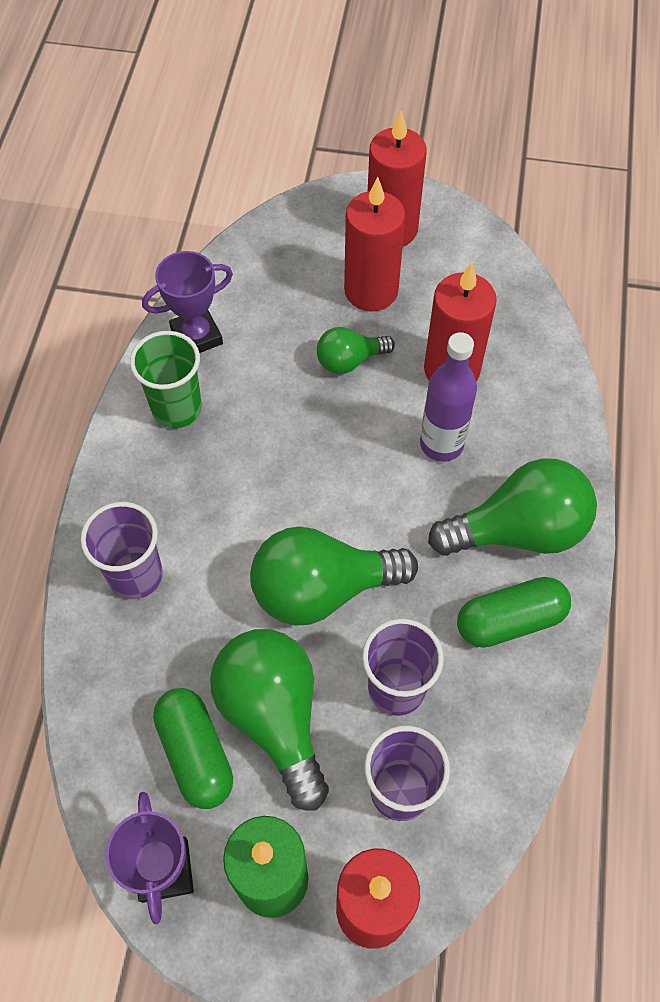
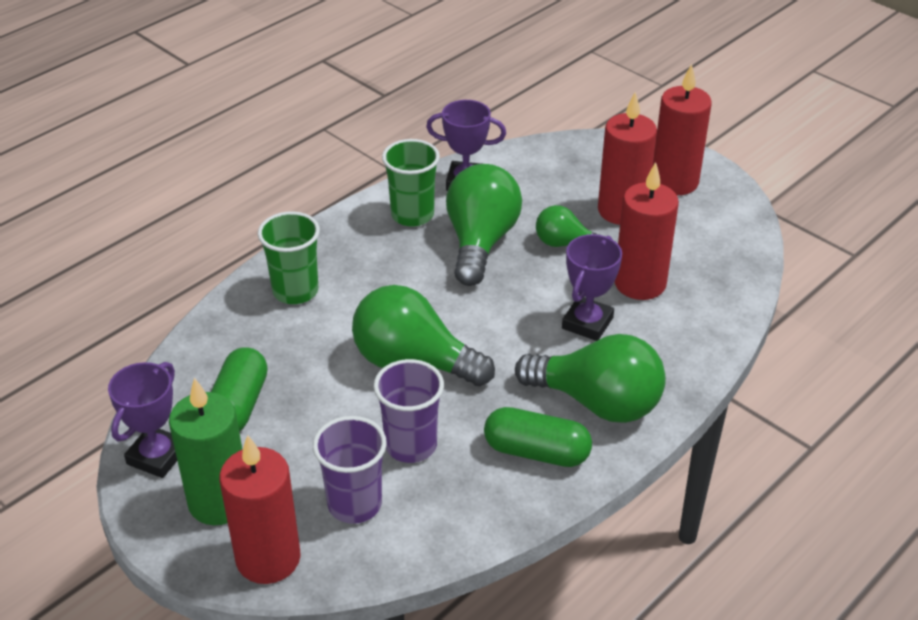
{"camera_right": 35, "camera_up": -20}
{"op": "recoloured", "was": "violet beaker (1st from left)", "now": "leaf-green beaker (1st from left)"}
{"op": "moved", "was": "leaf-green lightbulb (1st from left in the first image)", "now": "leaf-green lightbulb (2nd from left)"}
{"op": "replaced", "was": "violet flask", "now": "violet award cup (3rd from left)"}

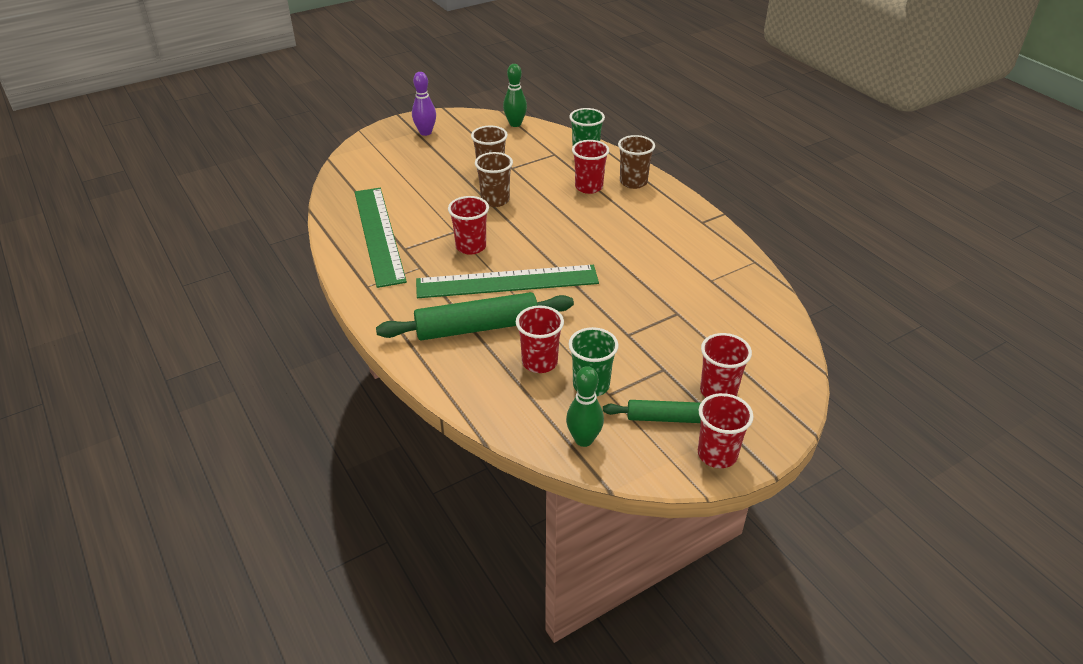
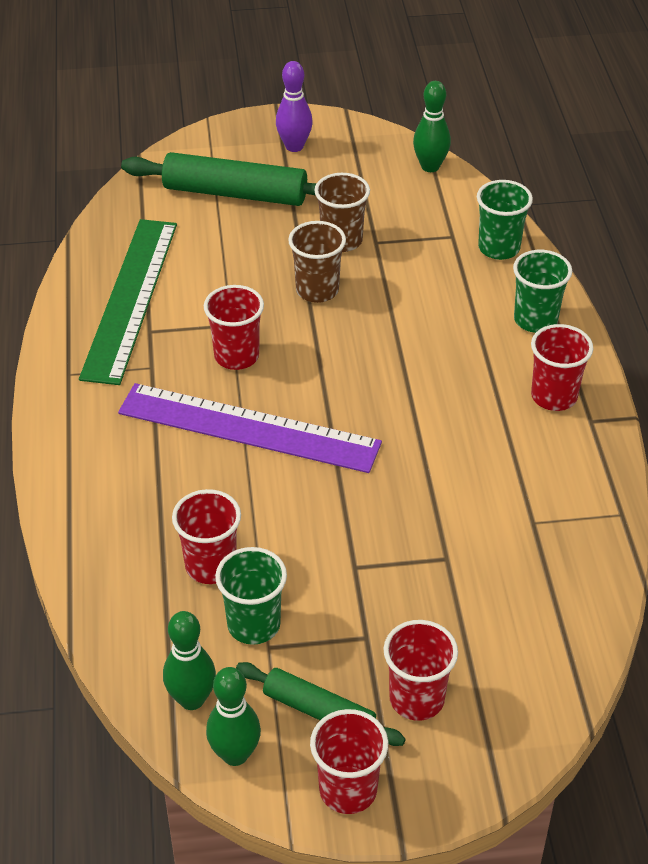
{"camera_right": 25, "camera_up": 5}
{"op": "moved", "was": "leaf-green rolling pin (1st from left)"}
{"op": "recoloured", "was": "leaf-green straightedge (2nd from left)", "now": "violet straightedge"}
{"op": "moved", "was": "red beaker (3rd from left in the first image)", "now": "red beaker (5th from left)"}
{"op": "recoloured", "was": "brown beaker (3rd from left)", "now": "leaf-green beaker (3rd from left)"}
{"op": "added", "now": "leaf-green tenpin (2nd from left)"}

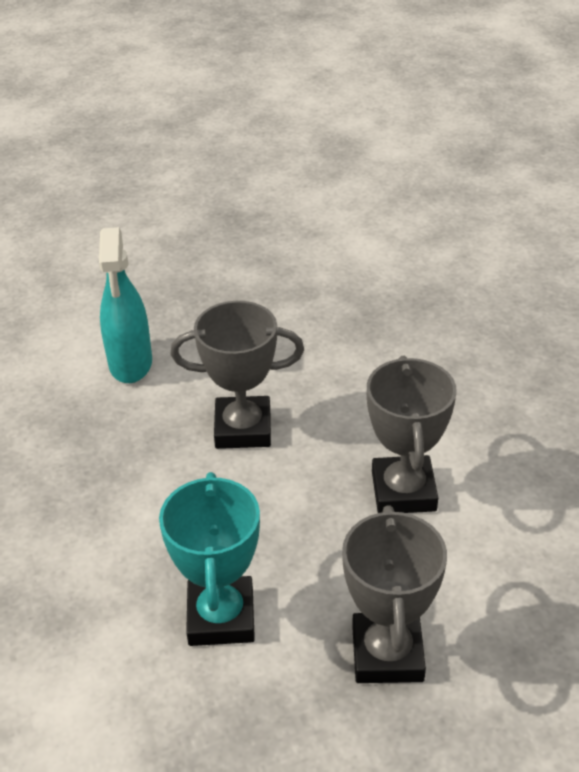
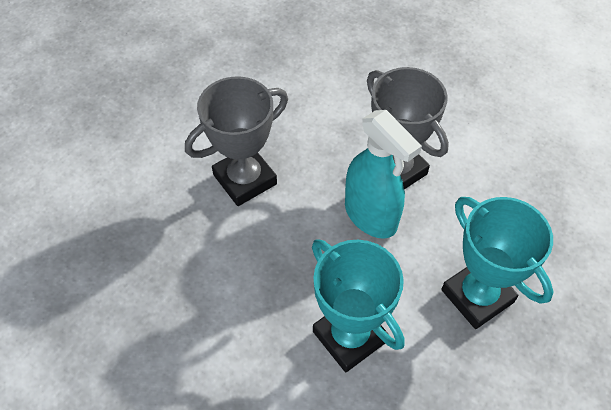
{"camera_right": -35, "camera_up": 15}
{"op": "moved", "was": "teal sprayer"}
{"op": "recoloured", "was": "gray award cup (2nd from left)", "now": "teal award cup (2nd from left)"}

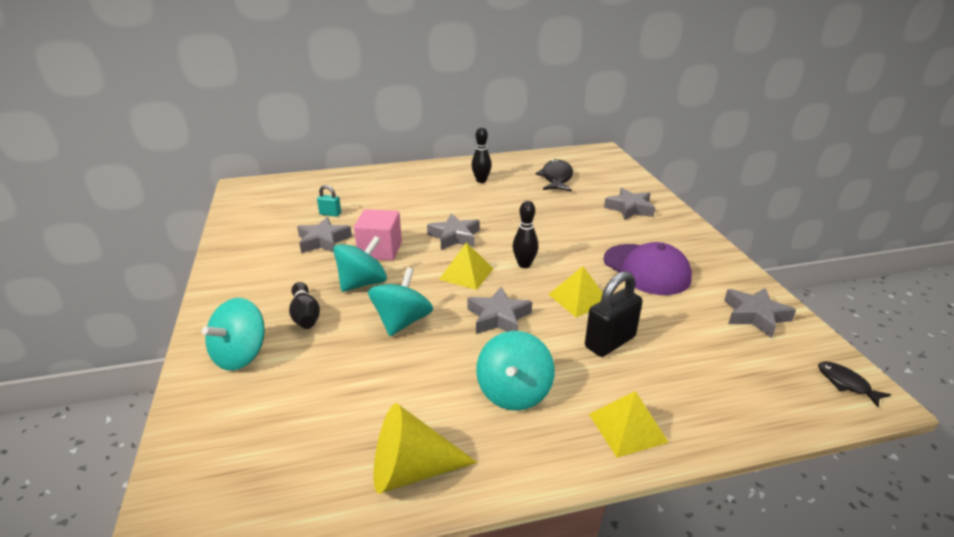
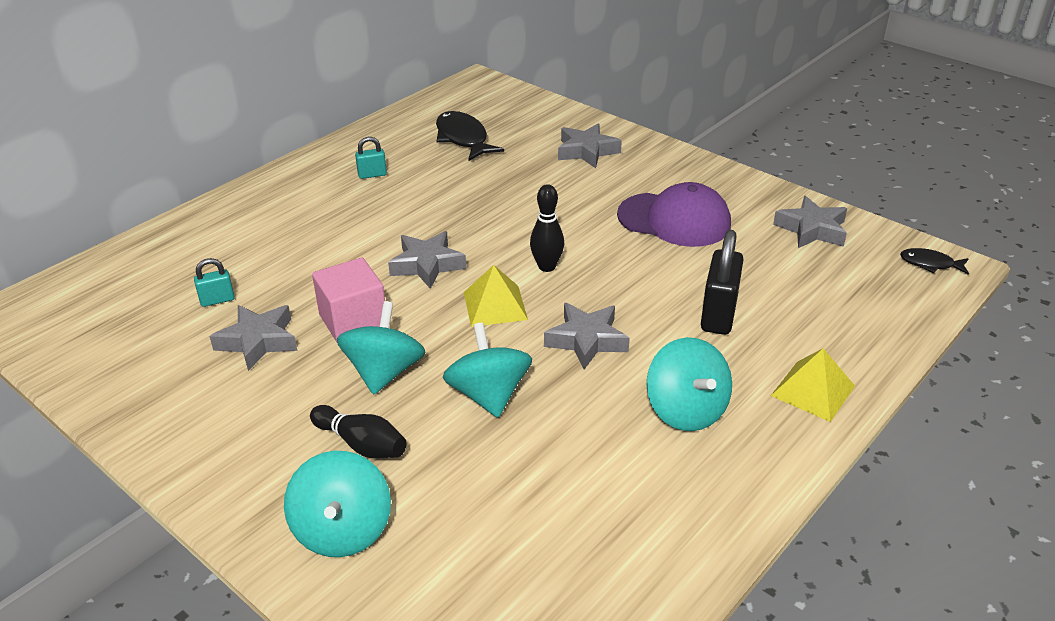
{"camera_right": -35, "camera_up": 5}
{"op": "removed", "was": "yellow solid cone"}
{"op": "replaced", "was": "jet-black tenpin (2nd from left)", "now": "teal small lock (2nd from left)"}
{"op": "removed", "was": "yellow pyramid (2nd from left)"}

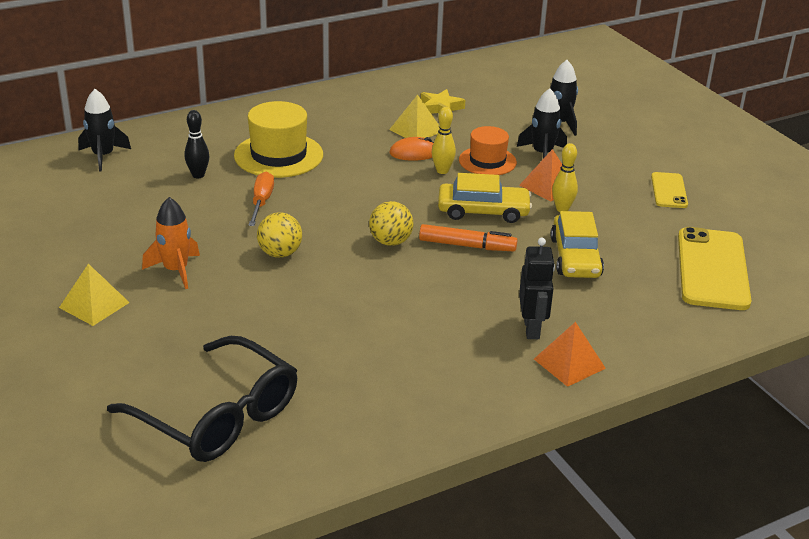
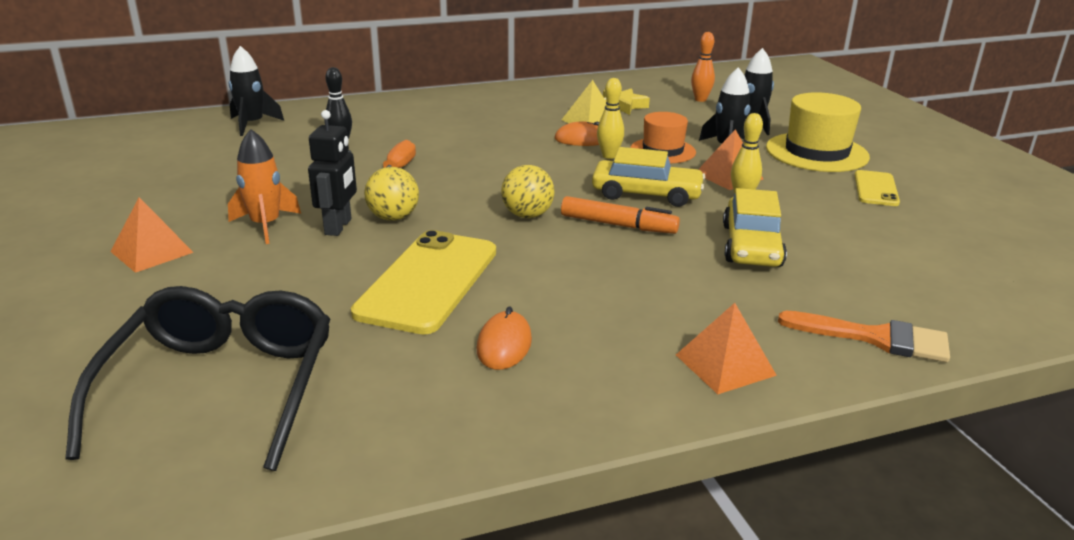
{"camera_right": 10, "camera_up": -5}
{"op": "recoloured", "was": "yellow pyramid (1st from left)", "now": "orange-coloured pyramid (1st from left)"}
{"op": "turned", "was": "jet-black eyeglasses", "clockwise": -135}
{"op": "moved", "was": "yellow hat"}
{"op": "moved", "was": "jet-black robot figure"}
{"op": "moved", "was": "yellow phone (2nd from left in the first image)", "now": "yellow phone (1st from left)"}
{"op": "added", "now": "orange-coloured mouse (1st from left)"}
{"op": "added", "now": "orange-coloured tenpin"}
{"op": "added", "now": "orange-coloured paintbrush"}

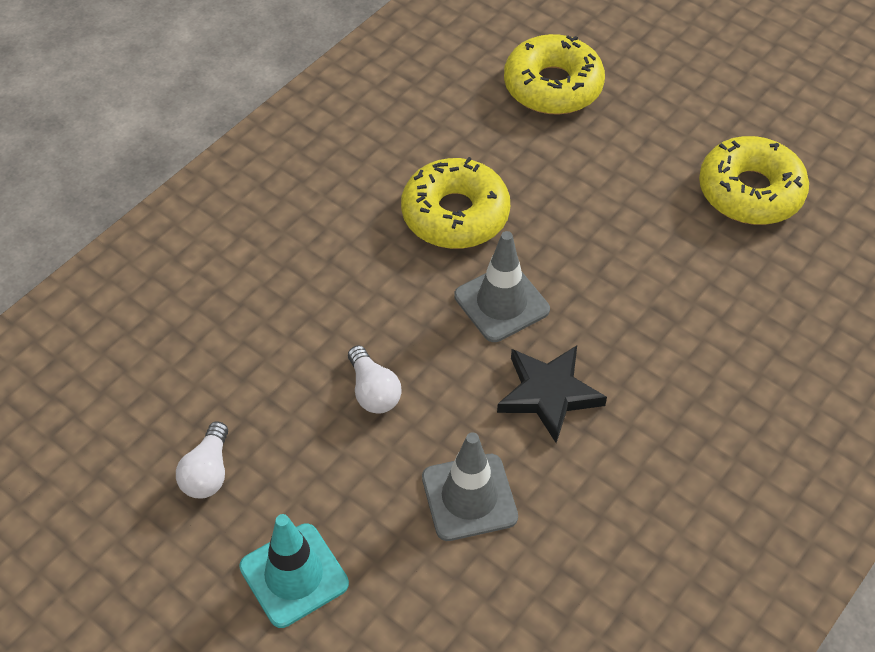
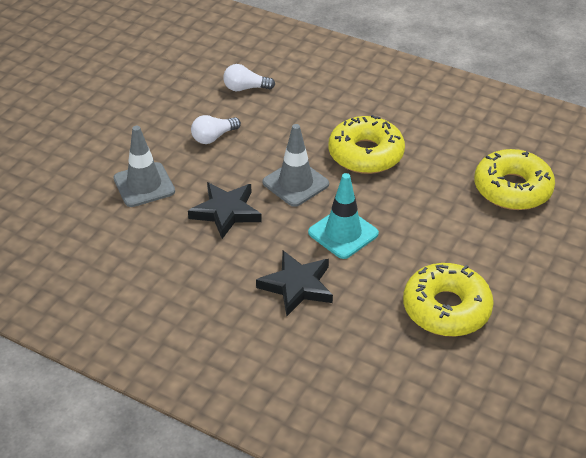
{"camera_right": 80, "camera_up": -10}
{"op": "moved", "was": "pure white lightbulb (1st from left in the first image)", "now": "pure white lightbulb (2nd from left)"}
{"op": "moved", "was": "teal traffic cone"}
{"op": "added", "now": "jet-black star shape (2nd from left)"}

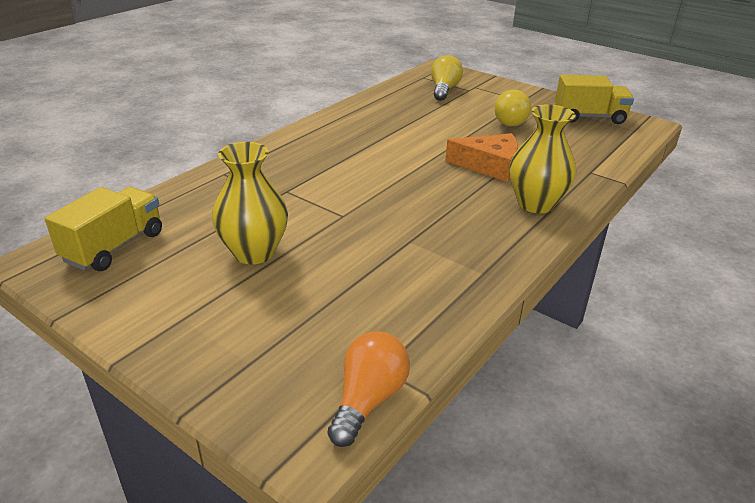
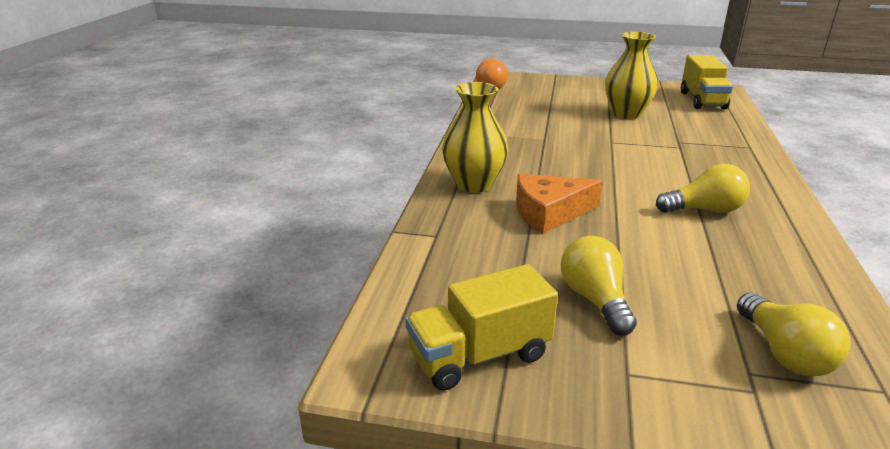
{"camera_right": 155, "camera_up": -5}
{"op": "added", "now": "yellow lightbulb (2nd from left)"}

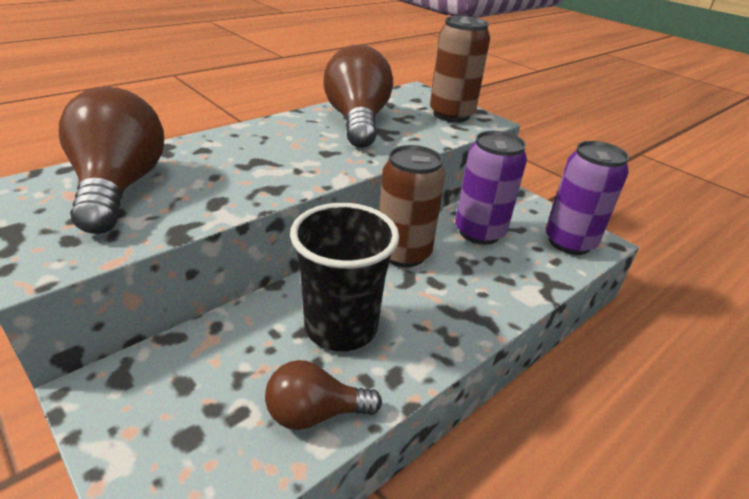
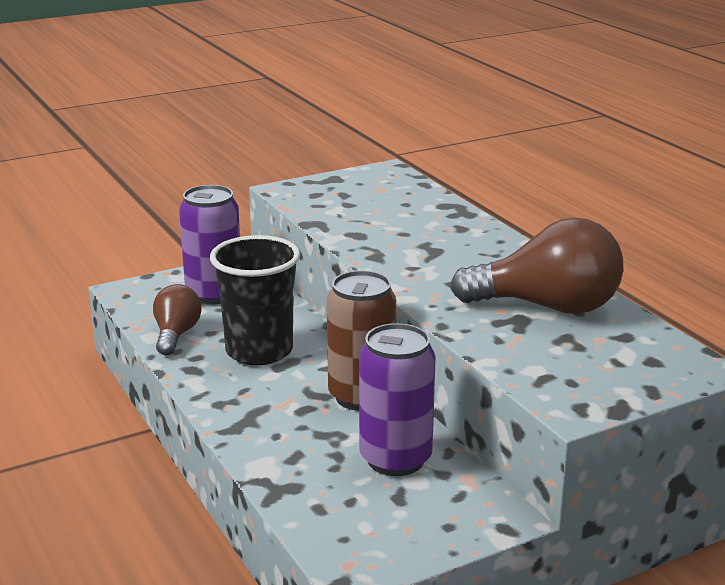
{"camera_right": 105, "camera_up": -10}
{"op": "removed", "was": "brown lightbulb (1st from left)"}
{"op": "removed", "was": "brown can (2nd from left)"}
{"op": "moved", "was": "violet can (2nd from left in the first image)", "now": "violet can (1st from left)"}

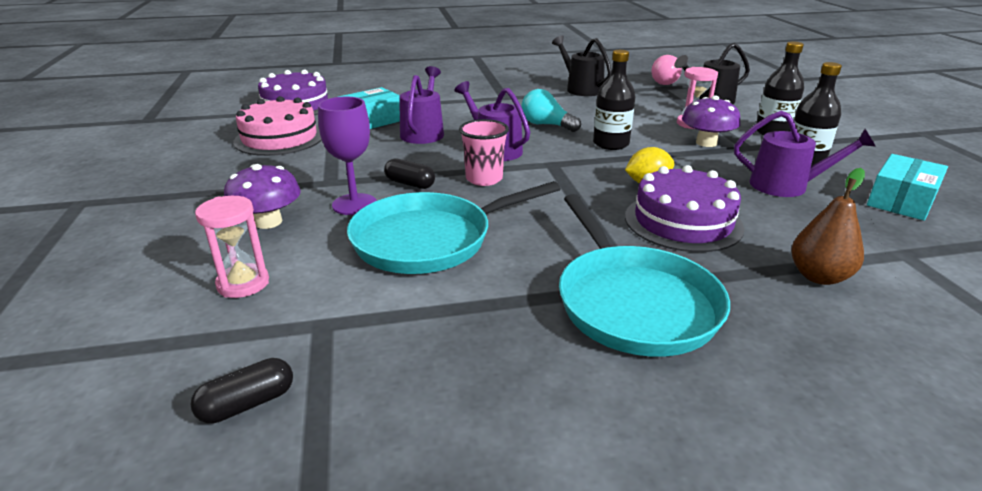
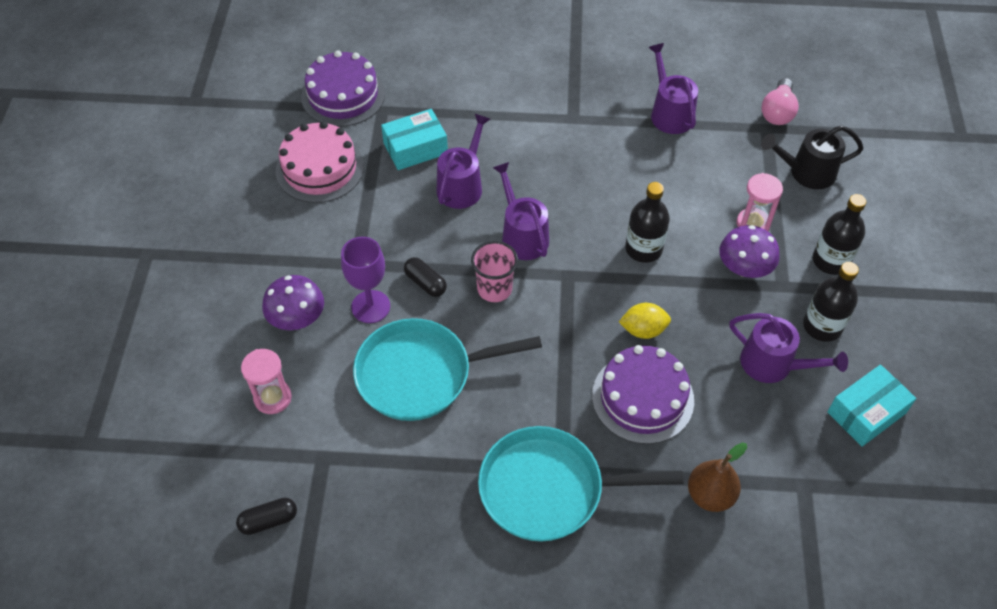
{"camera_right": 15, "camera_up": 25}
{"op": "removed", "was": "teal lightbulb"}
{"op": "recoloured", "was": "jet-black sprinkling can (1st from left)", "now": "violet sprinkling can (3rd from left)"}
{"op": "turned", "was": "teal frying pan (2nd from left)", "clockwise": 90}

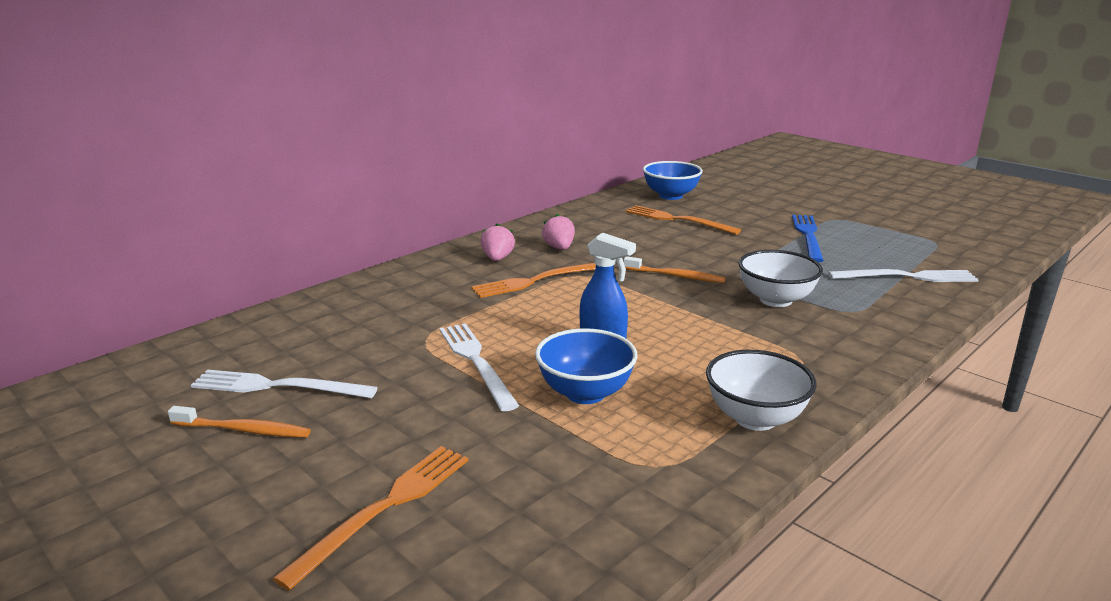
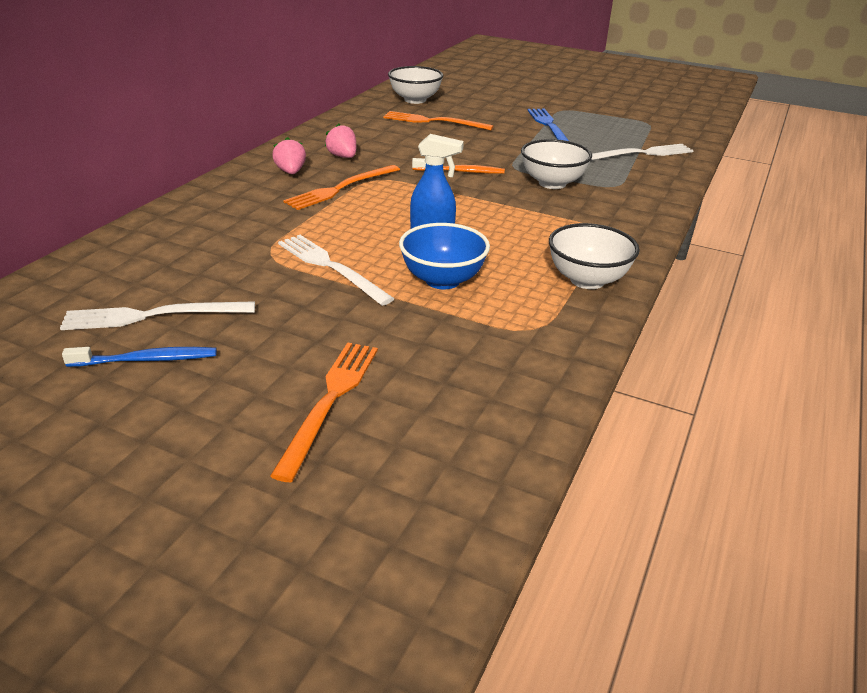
{"camera_right": -20, "camera_up": 10}
{"op": "recoloured", "was": "orange-coloured tooth brush (1st from left)", "now": "cobalt tooth brush"}
{"op": "recoloured", "was": "cobalt deep dish (2nd from left)", "now": "pure white deep dish (1st from left)"}

